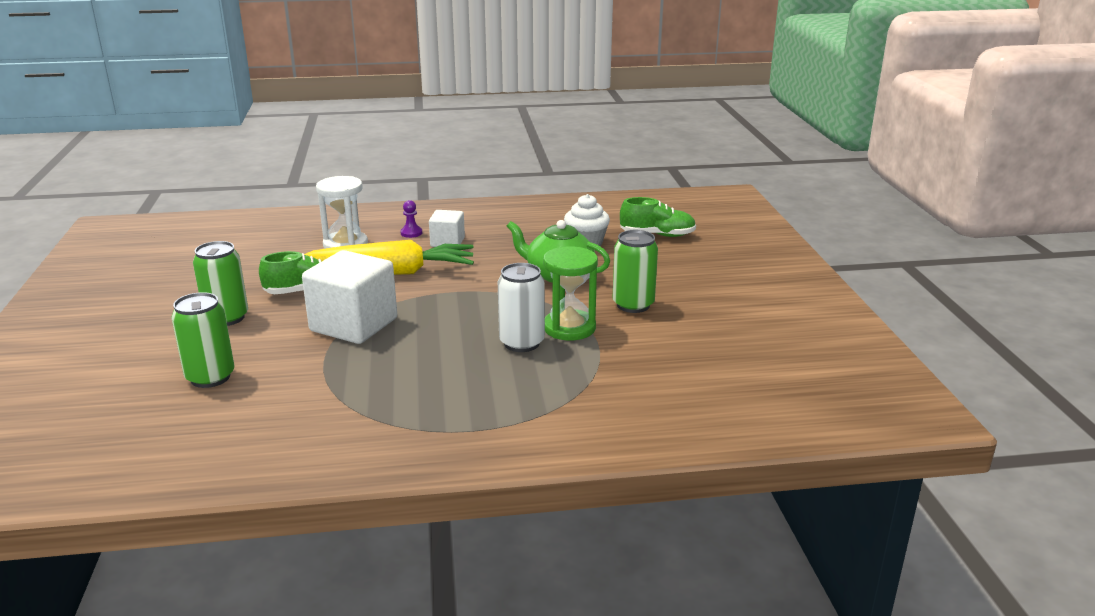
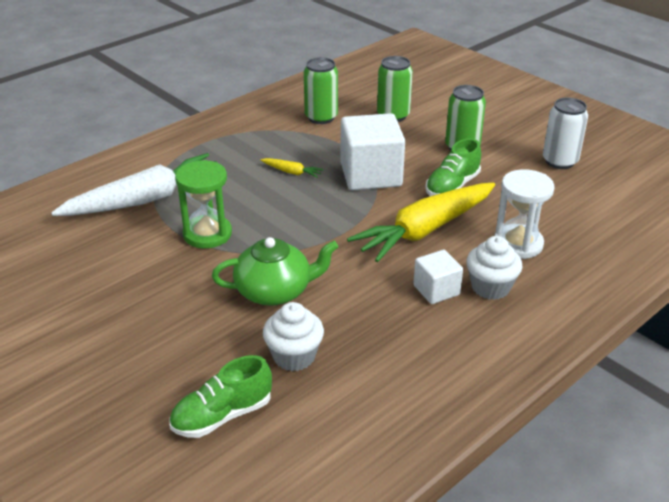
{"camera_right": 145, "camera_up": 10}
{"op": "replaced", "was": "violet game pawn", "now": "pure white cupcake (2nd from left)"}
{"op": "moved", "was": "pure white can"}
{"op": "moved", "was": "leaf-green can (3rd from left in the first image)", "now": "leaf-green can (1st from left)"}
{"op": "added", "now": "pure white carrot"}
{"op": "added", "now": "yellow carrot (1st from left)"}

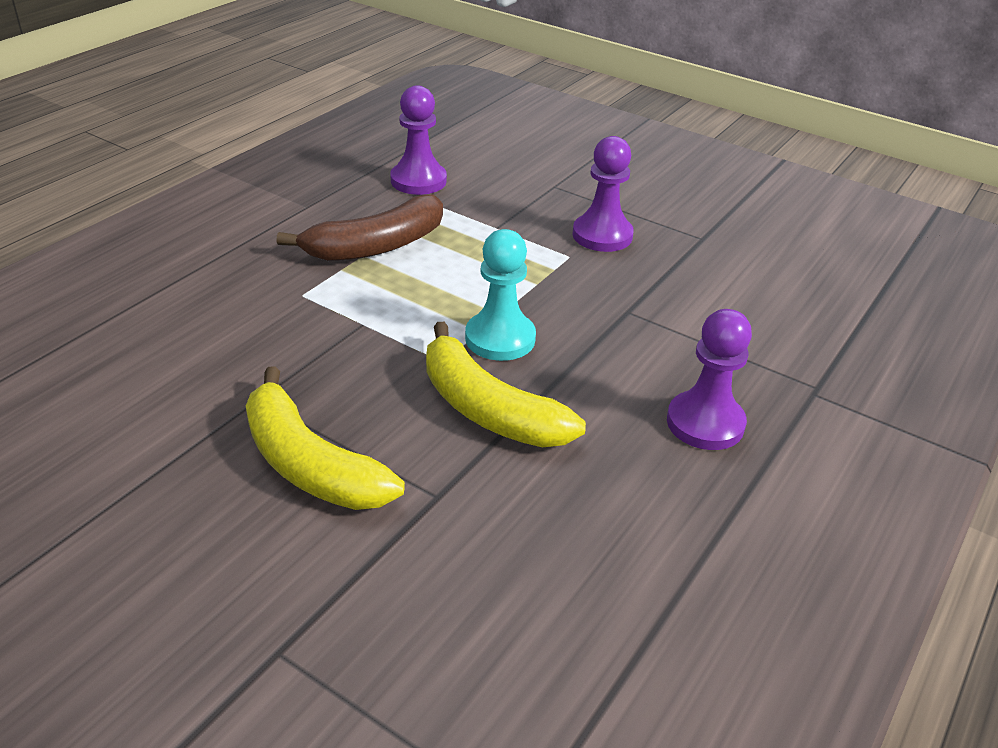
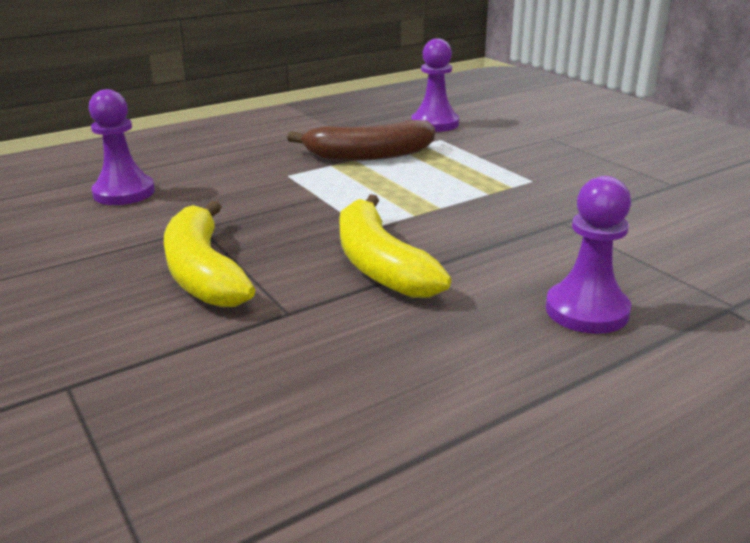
{"camera_right": 25, "camera_up": -10}
{"op": "removed", "was": "teal game pawn"}
{"op": "moved", "was": "violet game pawn (2nd from left in the first image)", "now": "violet game pawn (1st from left)"}

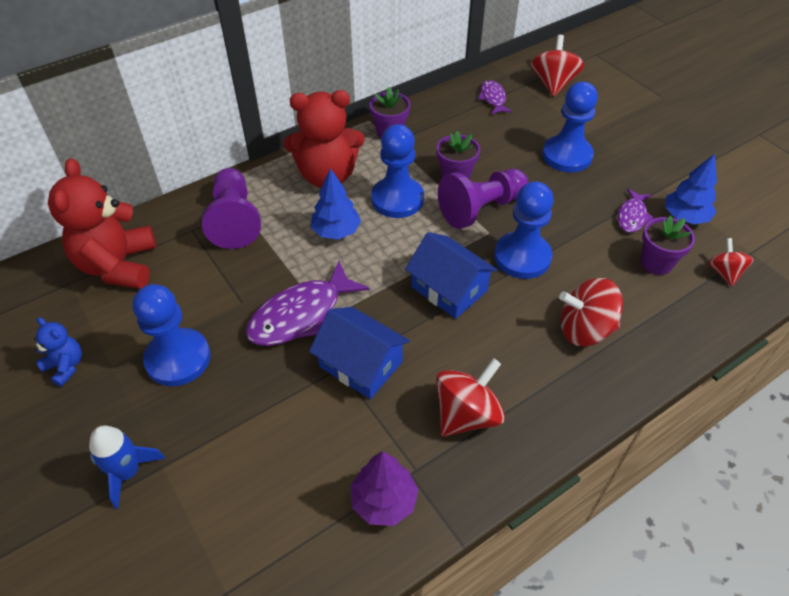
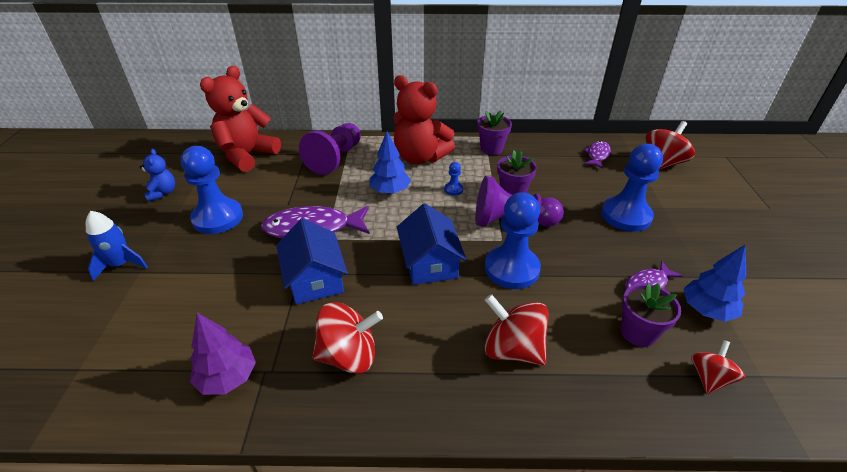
{"camera_right": 35, "camera_up": -10}
{"op": "resized", "was": "cobalt game pawn (2nd from left)", "ratio": 0.42}

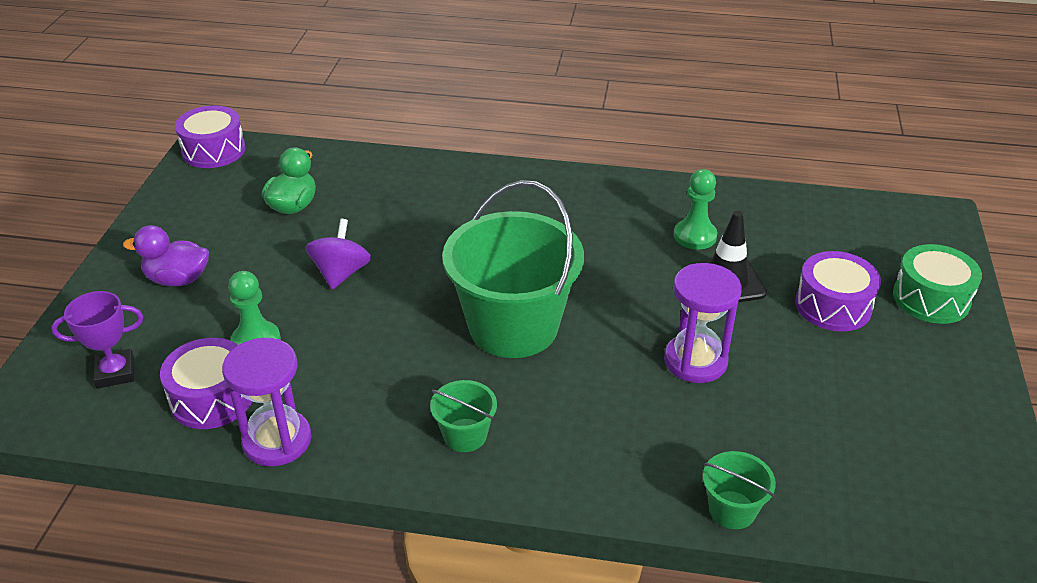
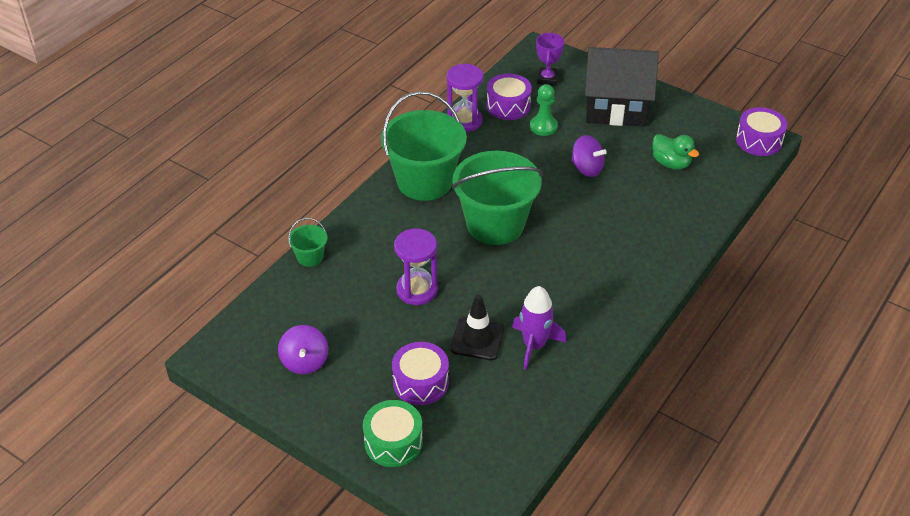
{"camera_right": 115, "camera_up": 5}
{"op": "replaced", "was": "violet toy duck", "now": "jet-black cottage"}
{"op": "resized", "was": "leaf-green sand bucket (1st from left in the first image)", "ratio": 2.29}
{"op": "replaced", "was": "leaf-green game pawn (2nd from left)", "now": "violet spaceship"}
{"op": "added", "now": "violet whirligig (1st from left)"}

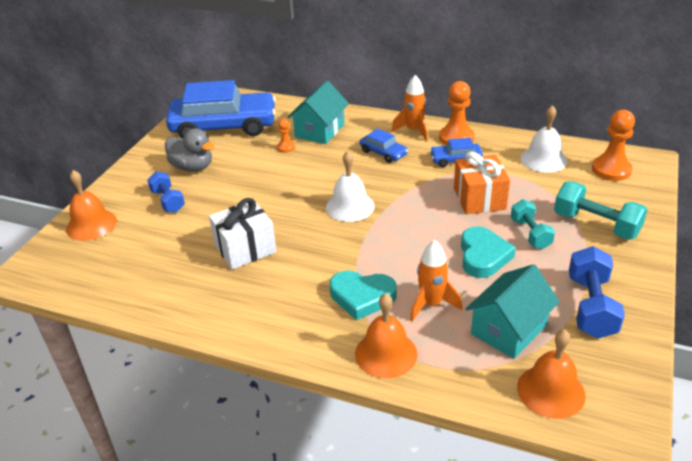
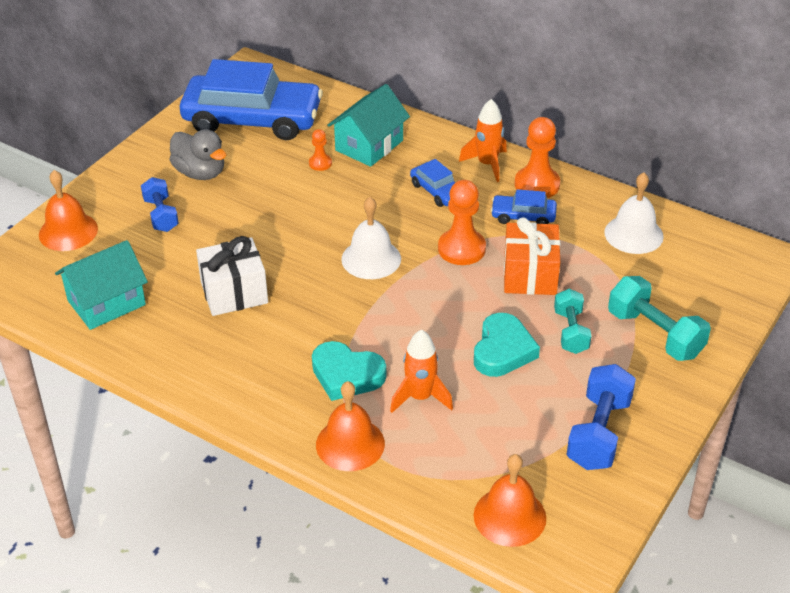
{"camera_right": 10, "camera_up": 5}
{"op": "moved", "was": "teal cottage (2nd from left in the first image)", "now": "teal cottage (1st from left)"}
{"op": "moved", "was": "orange-coloured game pawn (3rd from left in the first image)", "now": "orange-coloured game pawn (2nd from left)"}

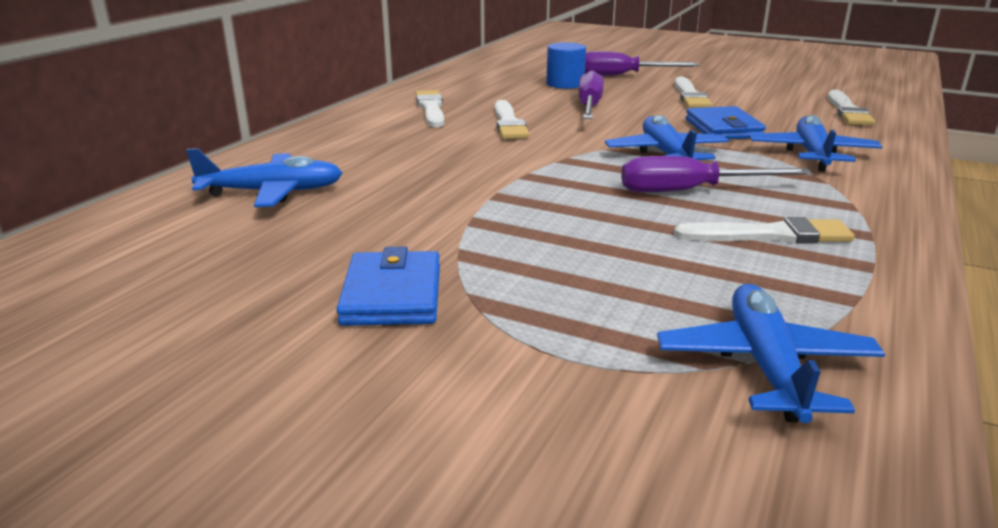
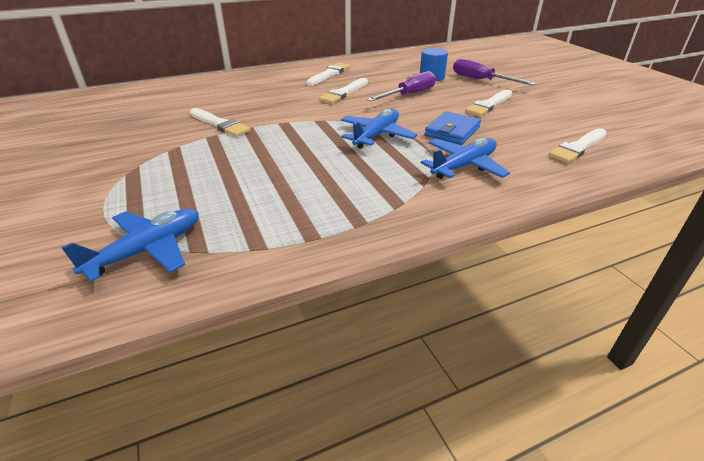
{"camera_right": 40, "camera_up": 10}
{"op": "removed", "was": "cobalt aeroplane (1st from left)"}
{"op": "removed", "was": "cobalt wallet (1st from left)"}
{"op": "removed", "was": "violet hand screwdriver (3rd from left)"}
{"op": "moved", "was": "pure white paintbrush (4th from left in the first image)", "now": "pure white paintbrush (1st from left)"}

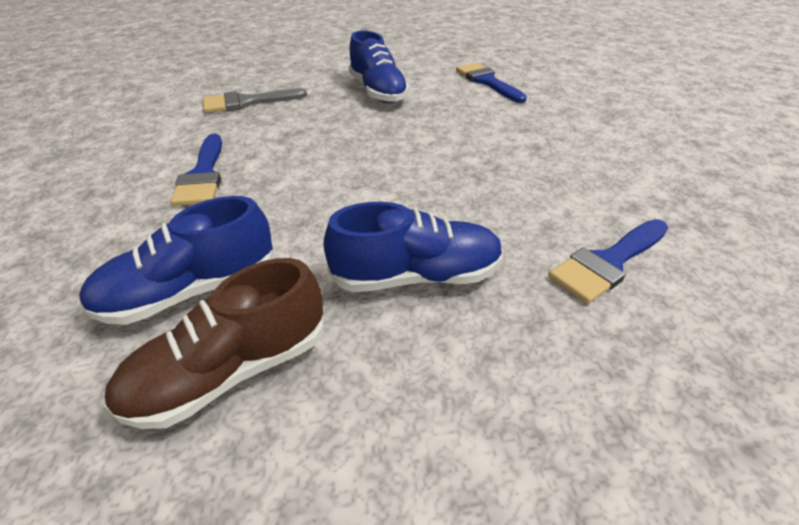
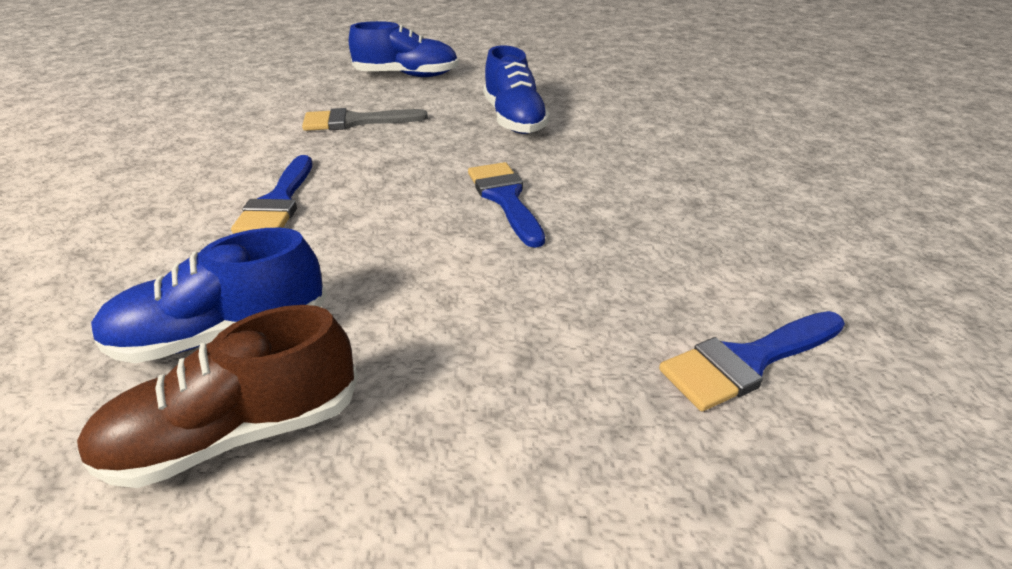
{"camera_right": 10, "camera_up": -5}
{"op": "moved", "was": "cobalt lace-up shoe (3rd from left in the first image)", "now": "cobalt lace-up shoe (2nd from left)"}
{"op": "moved", "was": "cobalt paintbrush (2nd from left)"}

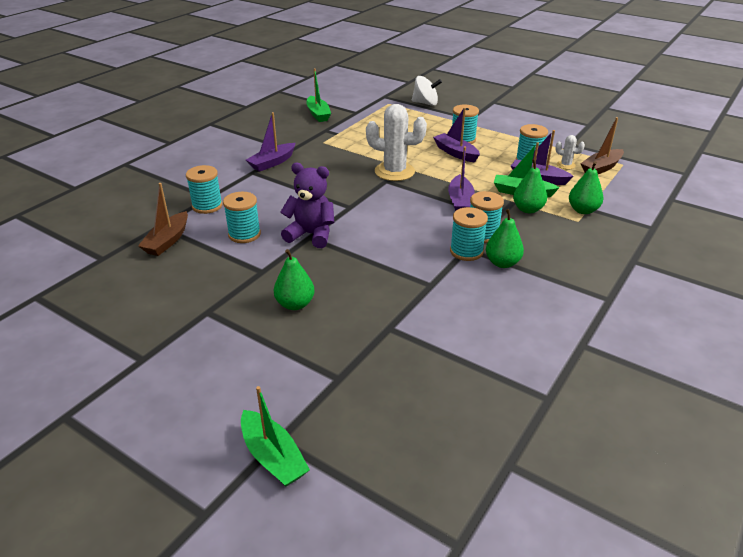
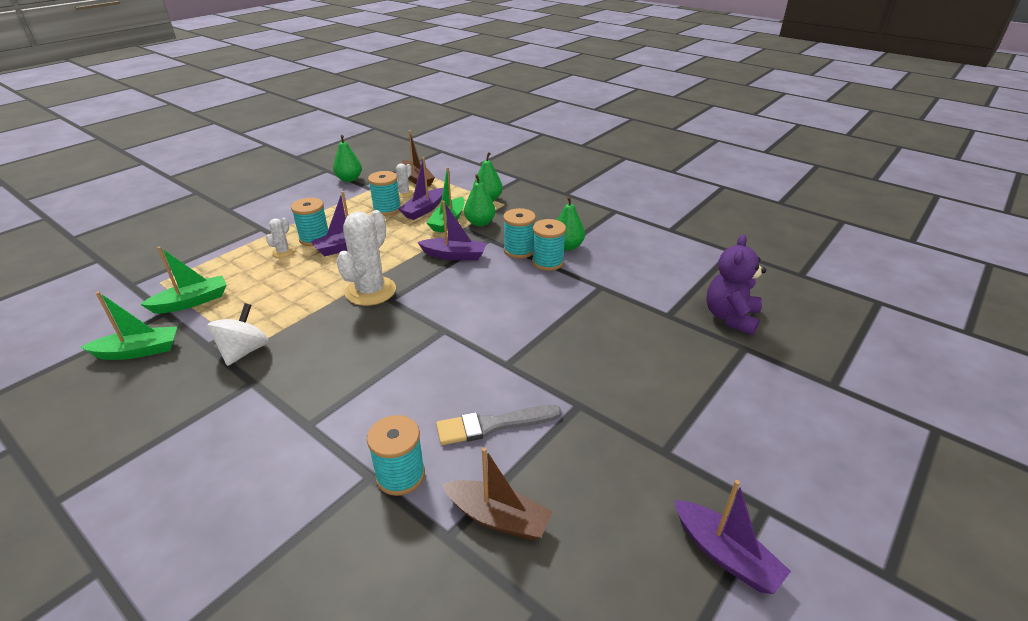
{"camera_right": -85, "camera_up": 0}
{"op": "replaced", "was": "teal bobbin (2nd from left)", "now": "gray paintbrush"}
{"op": "moved", "was": "leaf-green sailboat (1st from left in the first image)", "now": "leaf-green sailboat (2nd from left)"}
{"op": "moved", "was": "violet sailboat (1st from left in the first image)", "now": "violet sailboat (4th from left)"}
{"op": "moved", "was": "leaf-green pear fruit (1st from left)"}
{"op": "moved", "was": "violet teddy bear"}
{"op": "moved", "was": "pure white whirligig"}
{"op": "added", "now": "pure white cactus (1st from left)"}

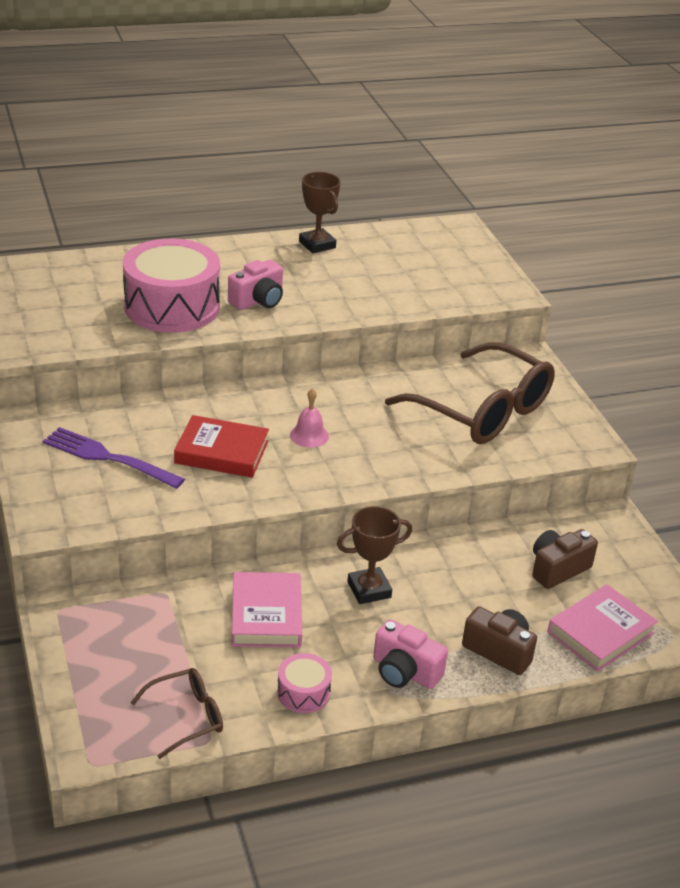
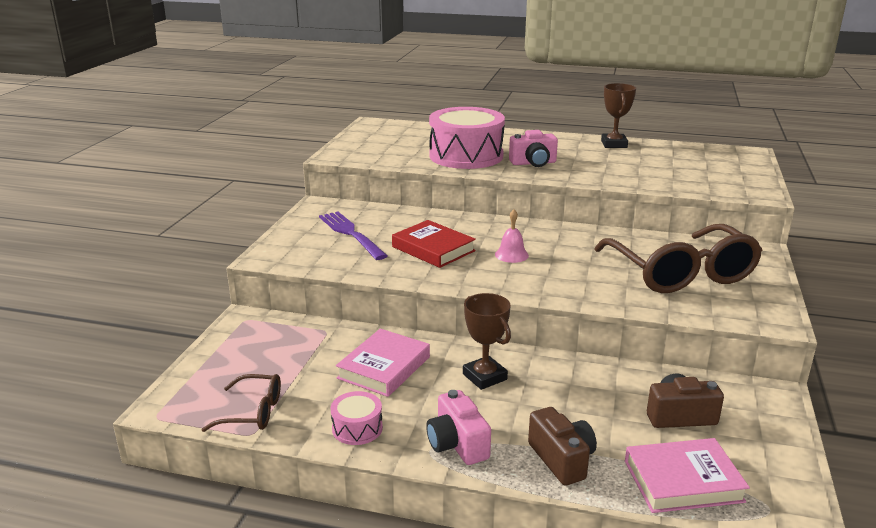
{"camera_right": 35, "camera_up": -10}
{"op": "turned", "was": "brown award cup (2nd from left in the first image)", "clockwise": 45}

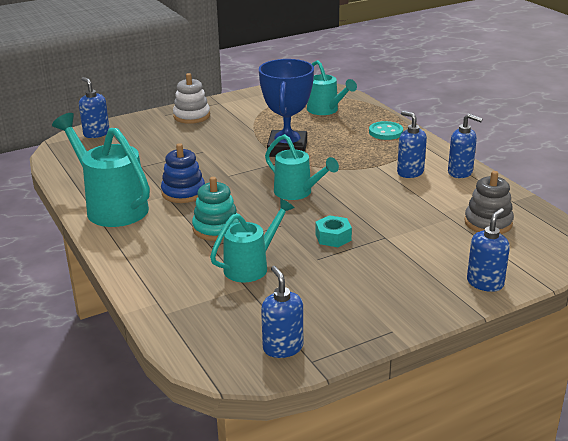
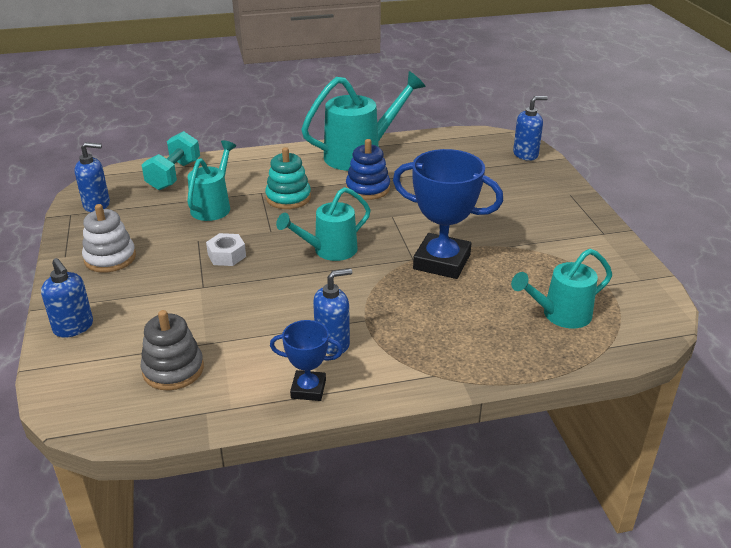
{"camera_right": 105, "camera_up": 5}
{"op": "moved", "was": "pure white stacking rings"}
{"op": "turned", "was": "teal sprinkling can (2nd from left in the first image)", "clockwise": -135}
{"op": "recoloured", "was": "teal hexagon nut", "now": "pure white hexagon nut"}
{"op": "removed", "was": "teal shirt button"}
{"op": "replaced", "was": "cobalt soap dispenser (4th from left)", "now": "cobalt award cup (1st from left)"}
{"op": "added", "now": "teal hand weight"}

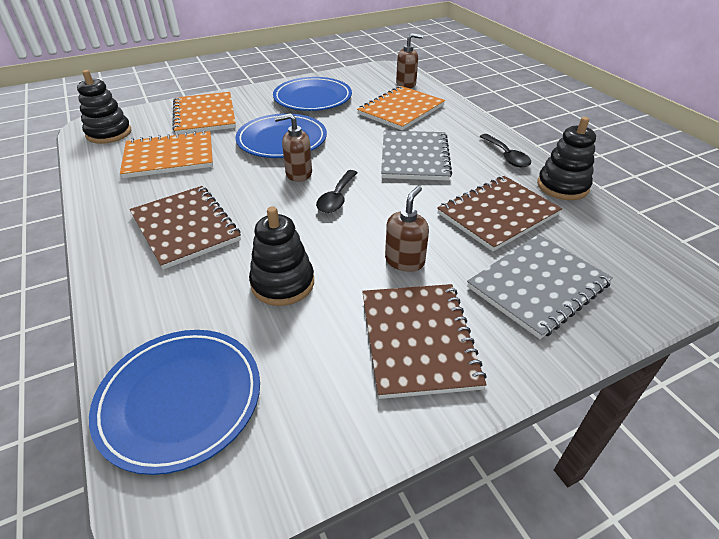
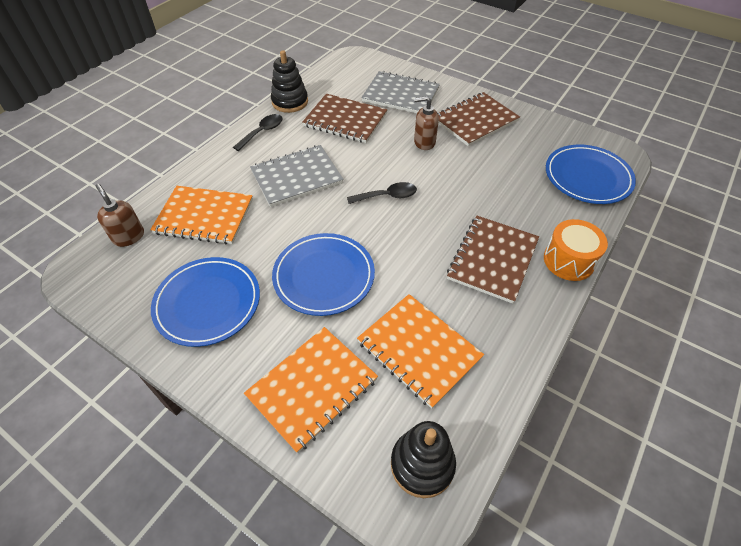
{"camera_right": -120, "camera_up": 10}
{"op": "removed", "was": "jet-black stacking rings (2nd from left)"}
{"op": "removed", "was": "brown soap dispenser (1st from left)"}
{"op": "added", "now": "orange-coloured toy drum"}

